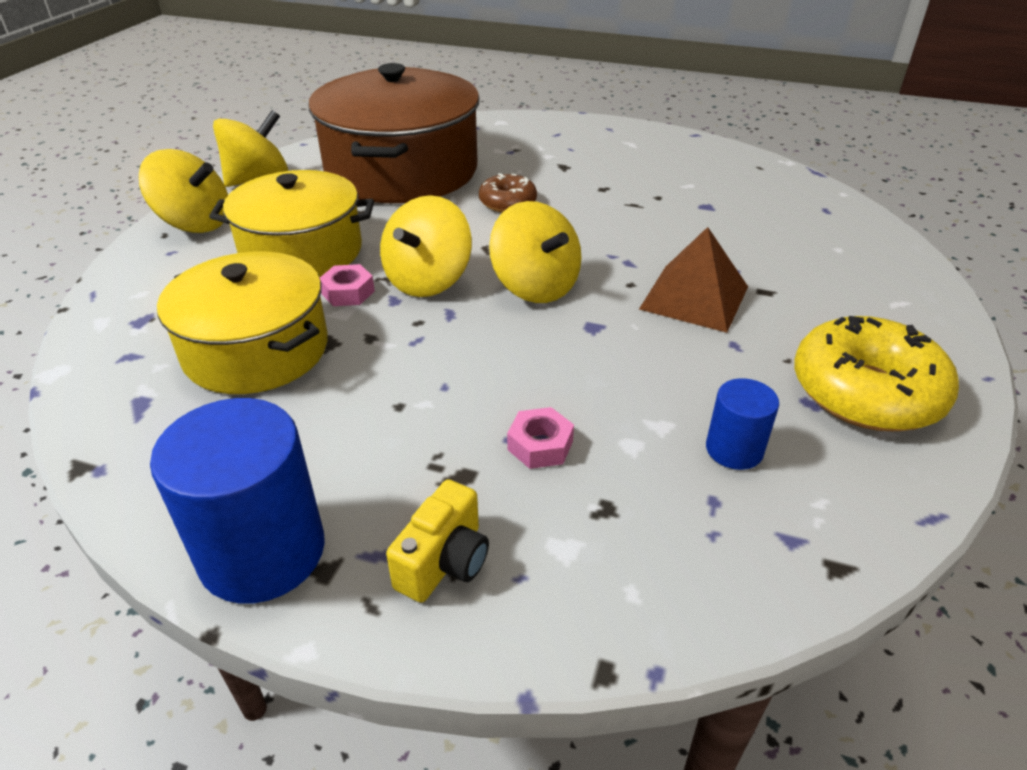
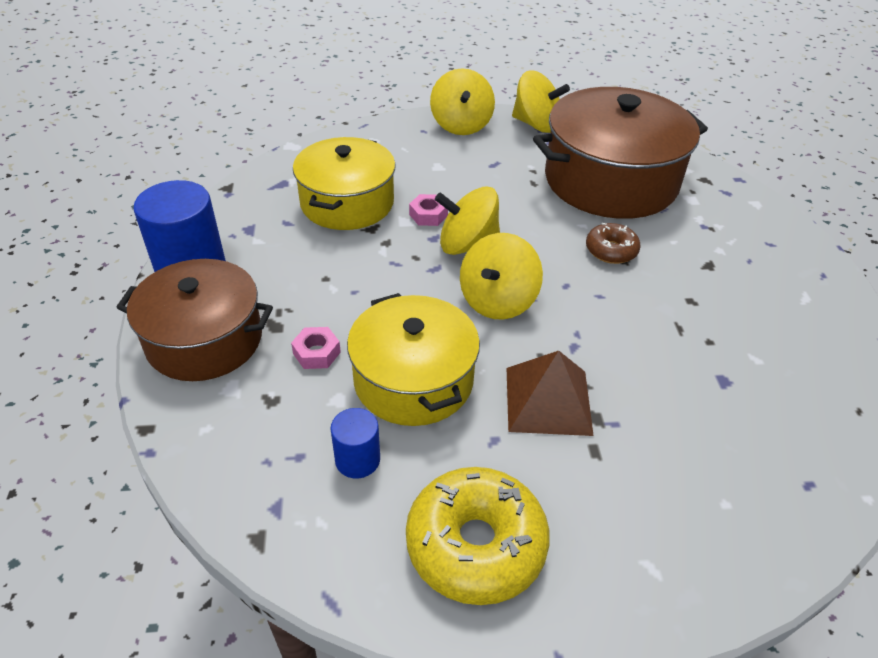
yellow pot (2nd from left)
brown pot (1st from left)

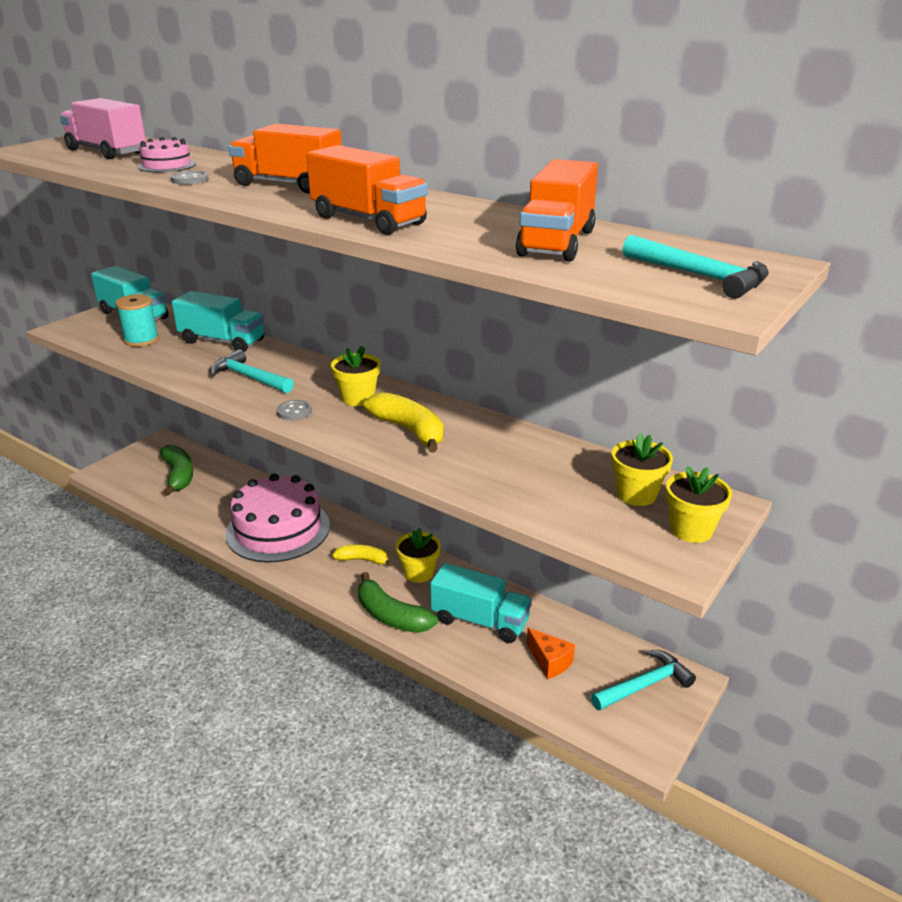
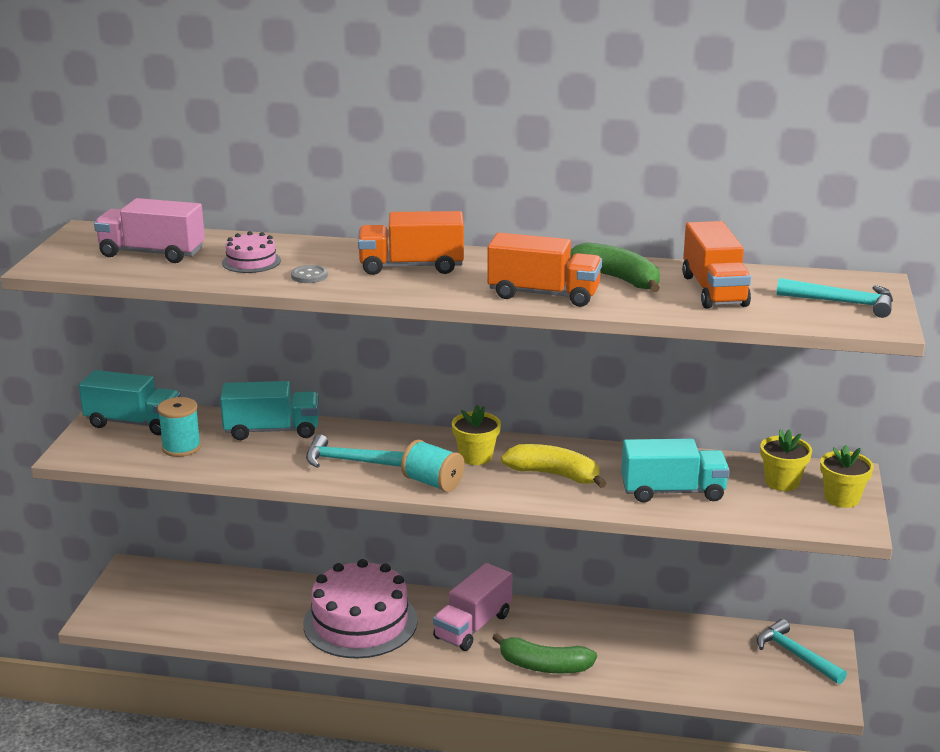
yellow flower pot (2nd from left in the first image)
orange cheese
green banana (2nd from left)
turquoise truck (3rd from left)
turquoise spool (2nd from left)
pink truck (2nd from left)
turquoise hammer (2nd from left)

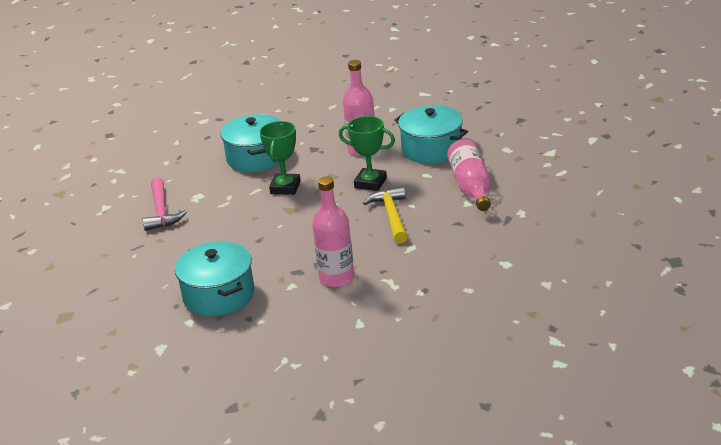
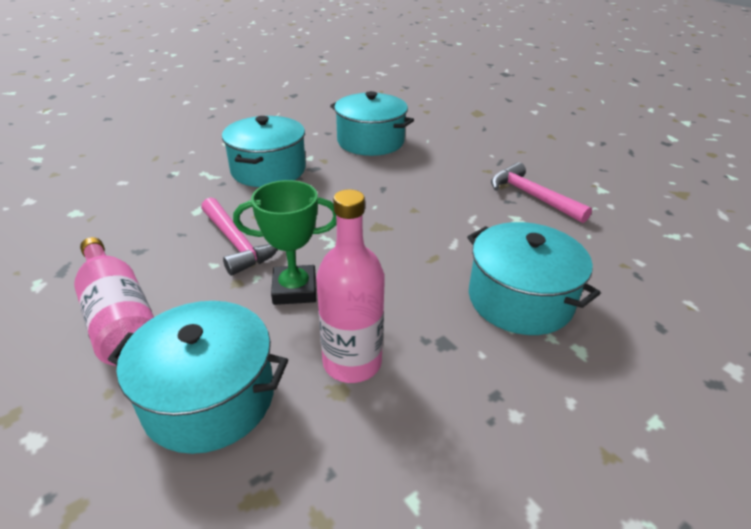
green trophy (1st from left in the first image)
turquoise pot (2nd from left)
pink hammer (1st from left)

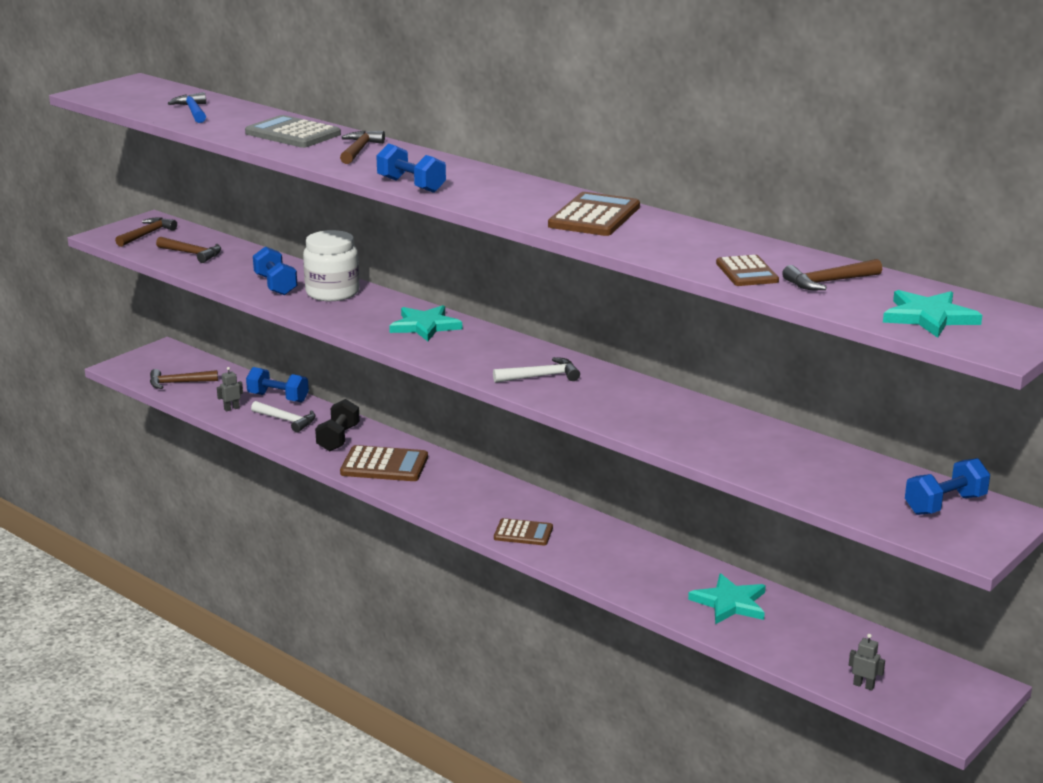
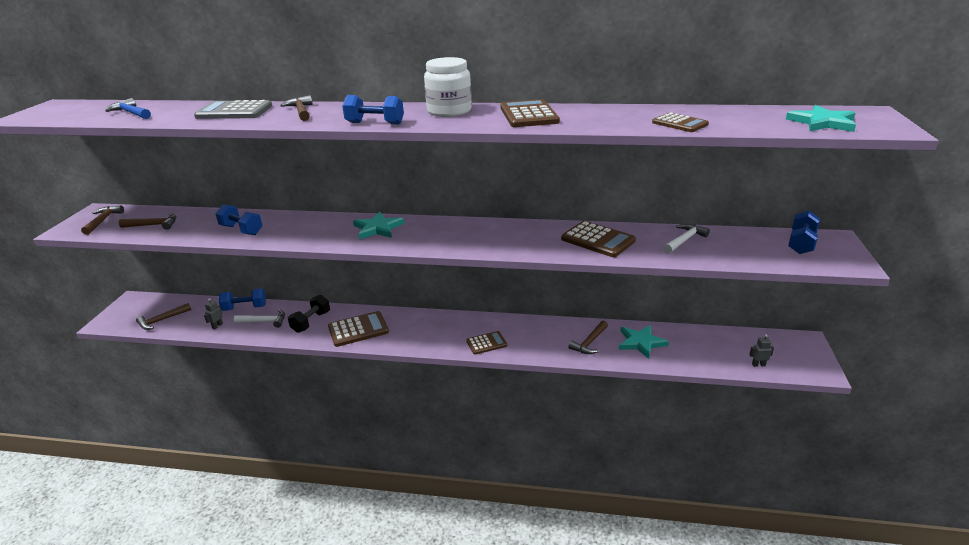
brown calculator (4th from left)
white jar
white hammer (2nd from left)
brown hammer (5th from left)
black dumbbell

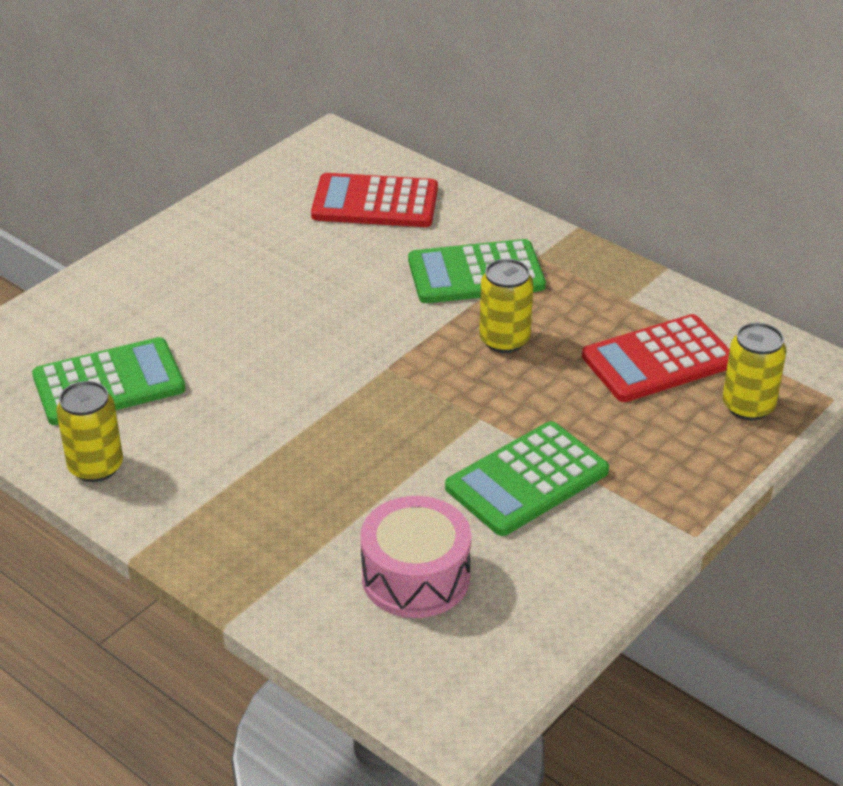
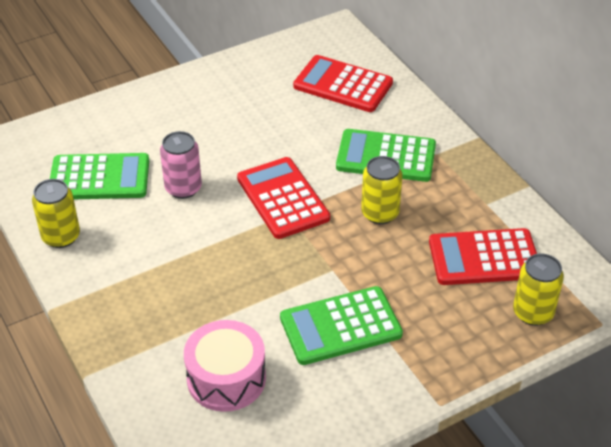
pink can
red calculator (1st from left)

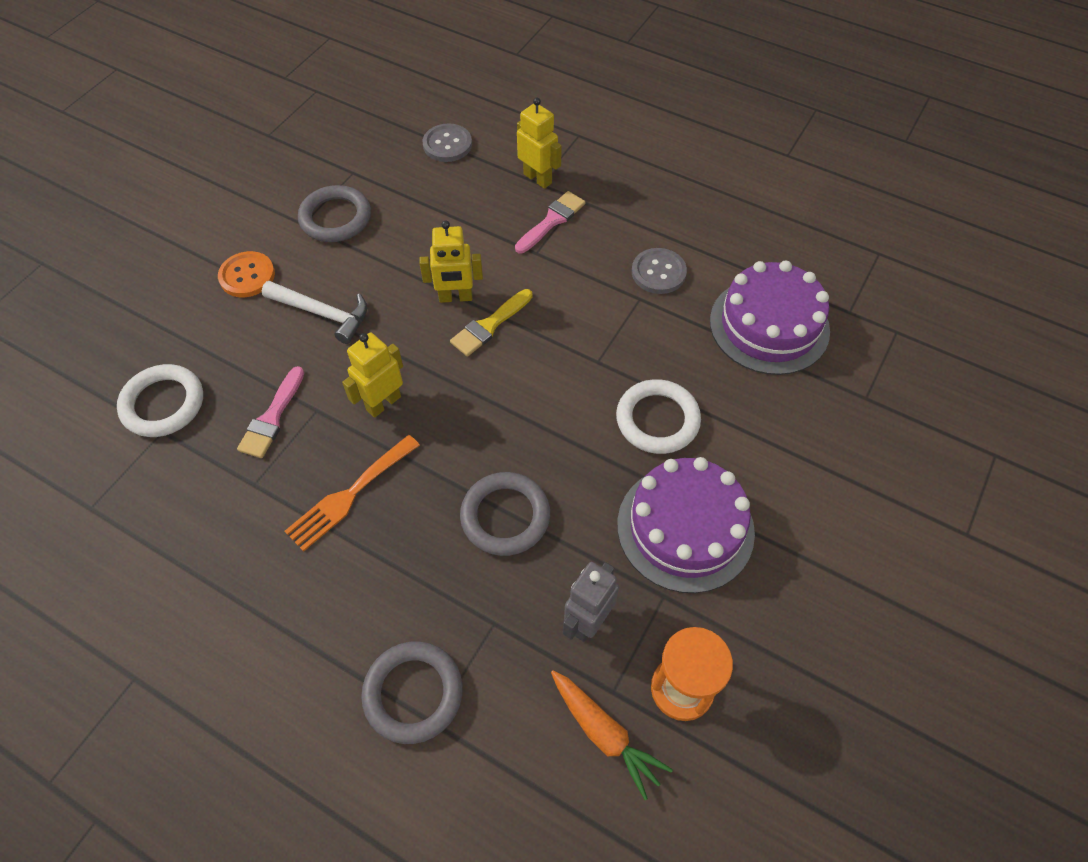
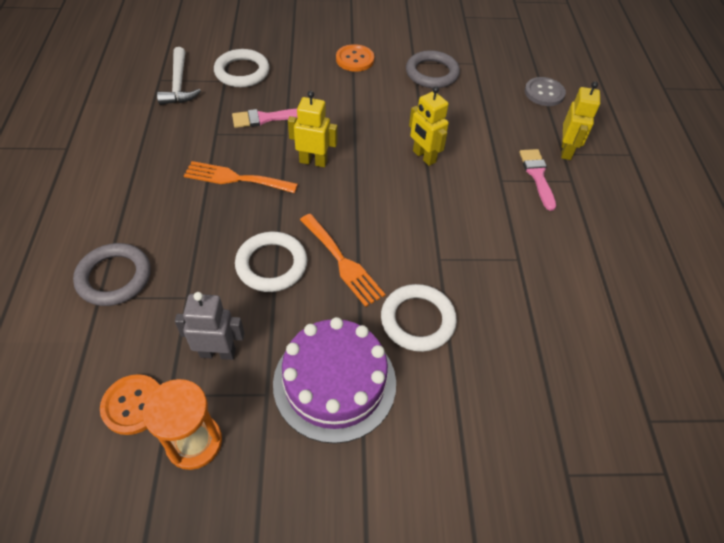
yellow brush
grey button (2nd from left in the first image)
purple cake (2nd from left in the first image)
orange fork (2nd from left)
white hammer
orange button (1st from left)
white ring (2nd from left)
pink brush (2nd from left)

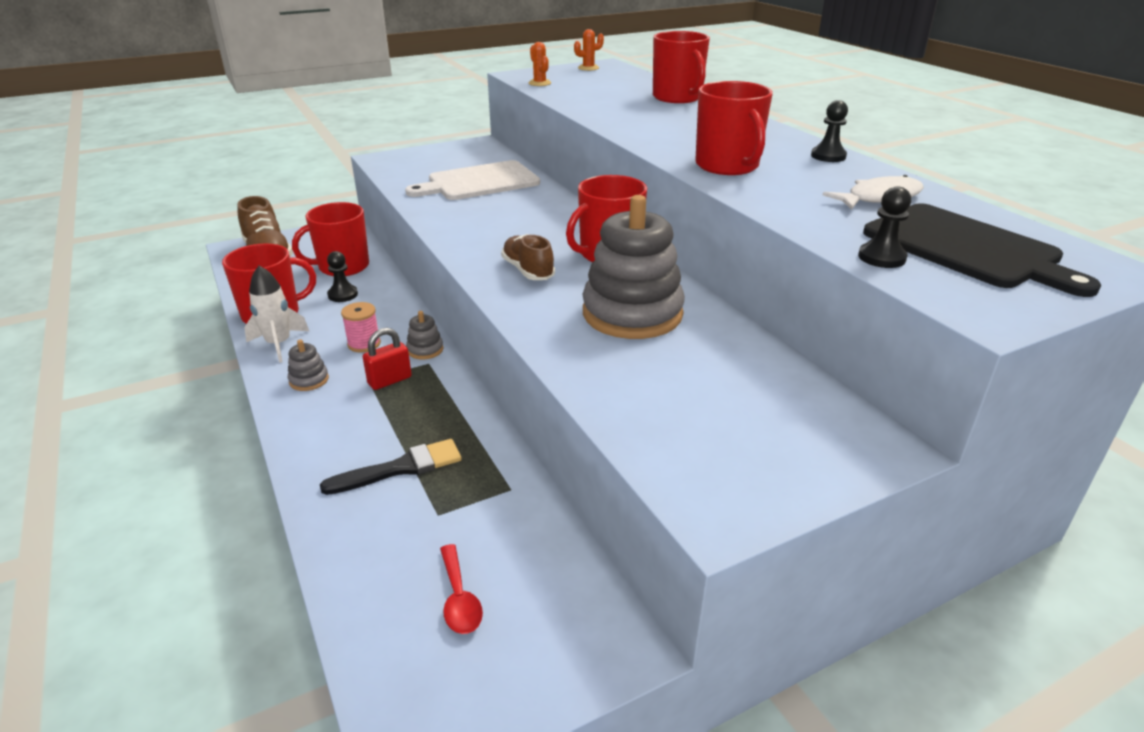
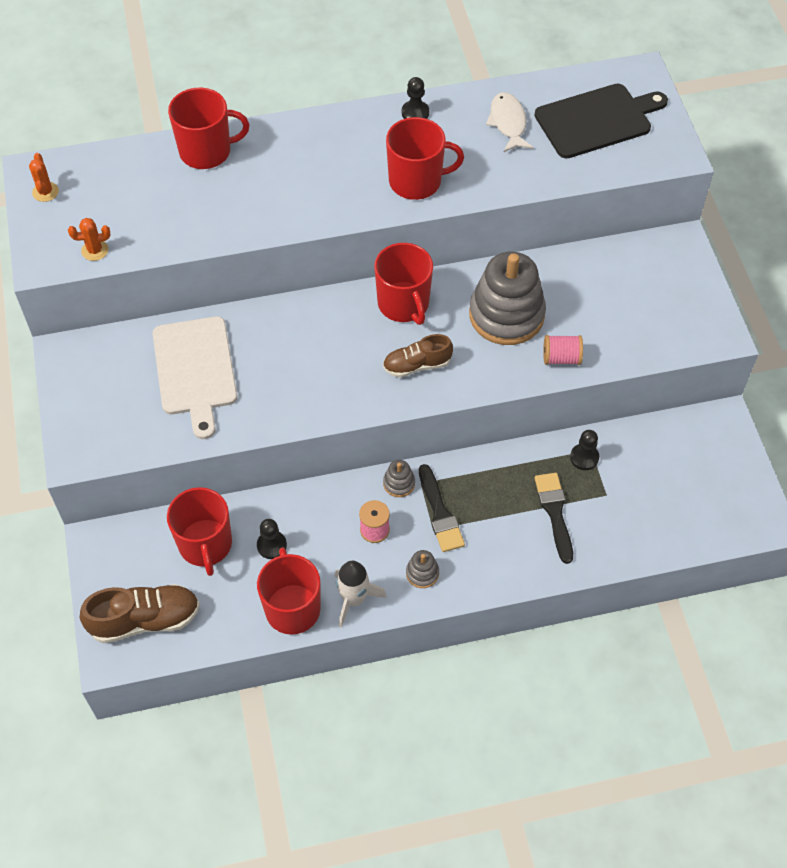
red spoon
pink spool (2nd from left)
black pawn (3rd from left)
black brush (1st from left)

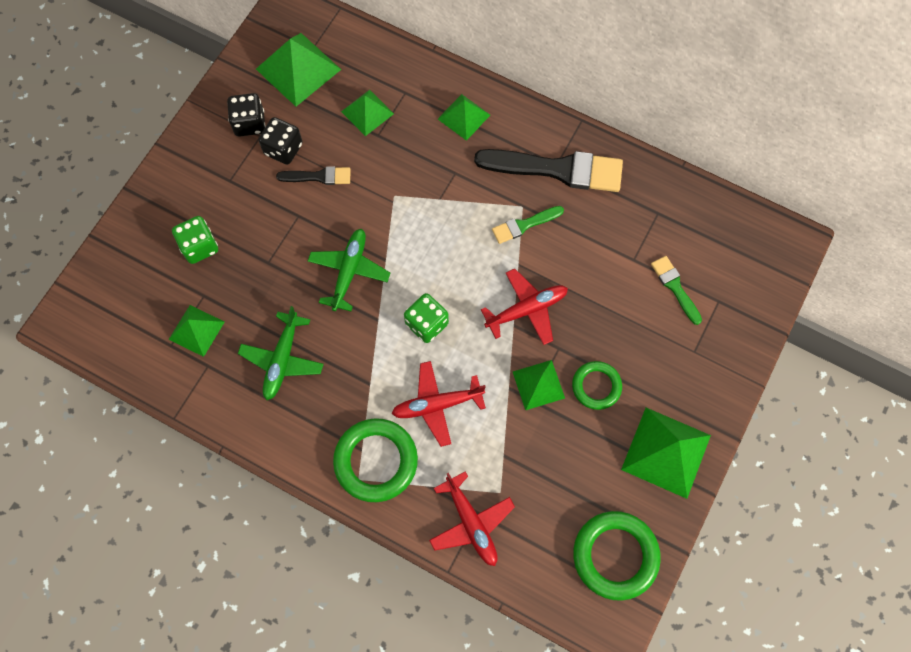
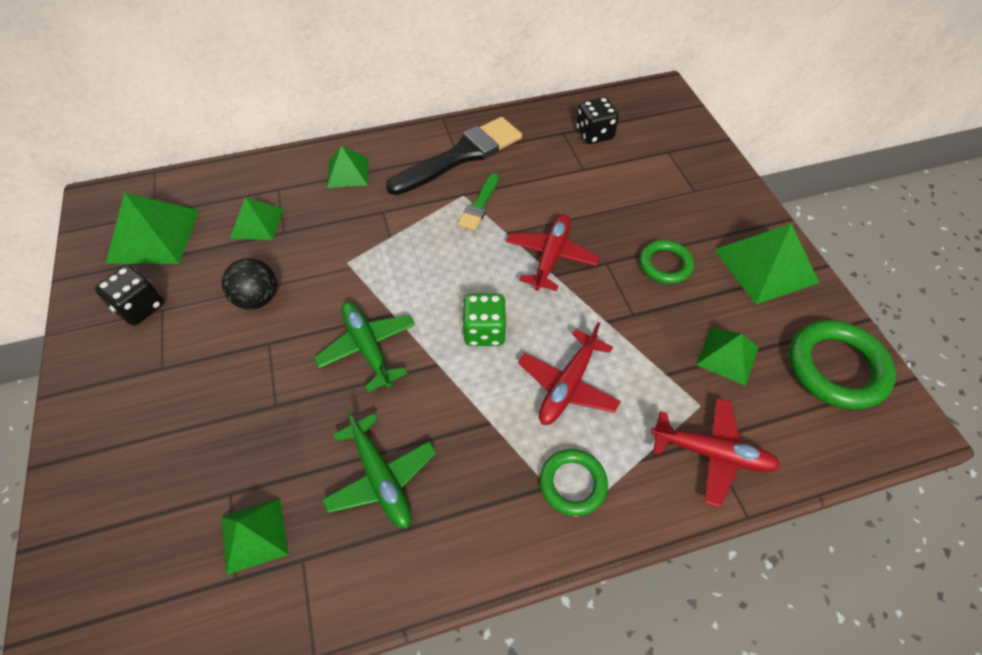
green dice (1st from left in the first image)
green brush (2nd from left in the first image)
black dice (2nd from left)
green pyramid (5th from left)
black ball
green ring (1st from left)

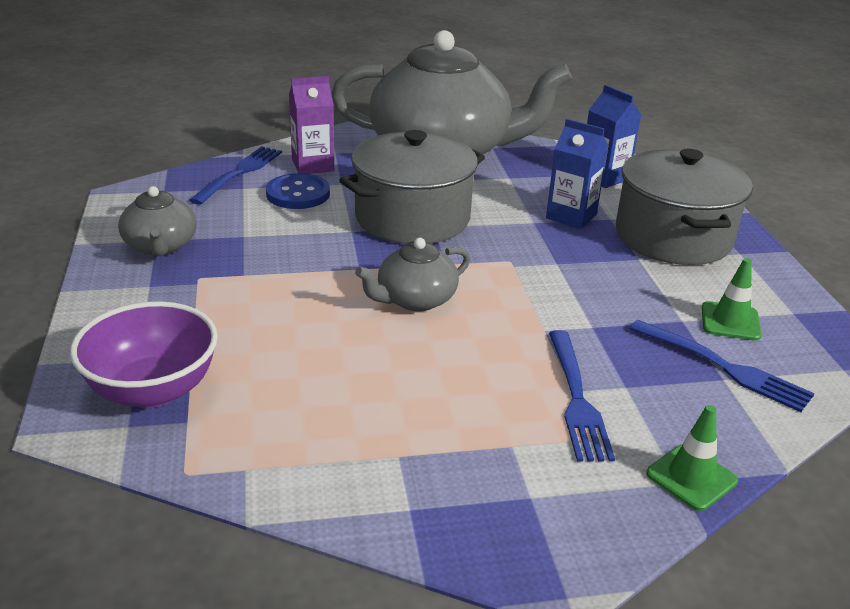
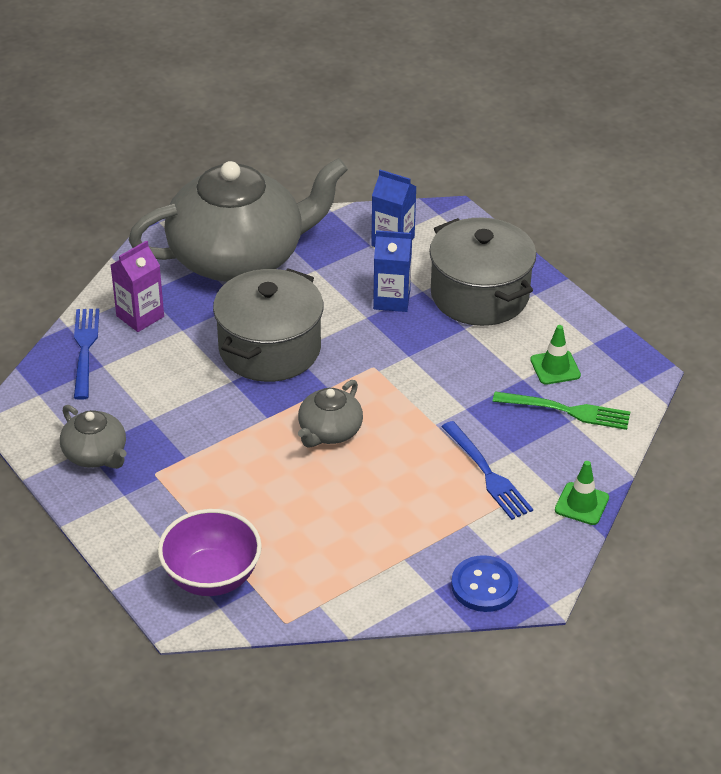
blue button
green fork

